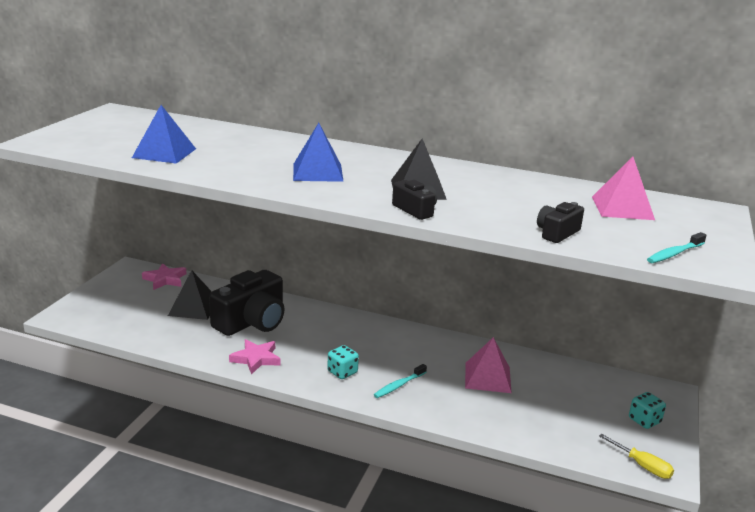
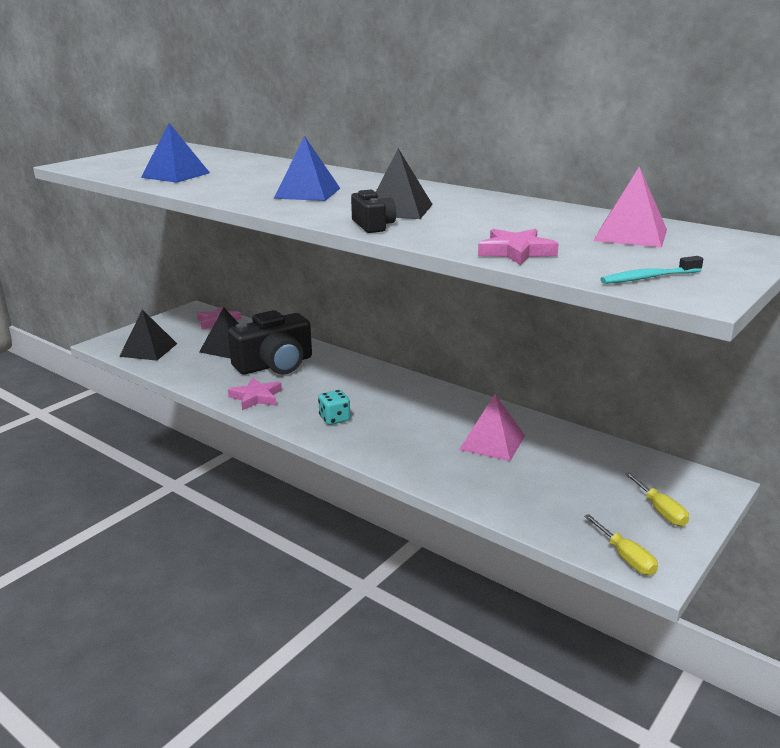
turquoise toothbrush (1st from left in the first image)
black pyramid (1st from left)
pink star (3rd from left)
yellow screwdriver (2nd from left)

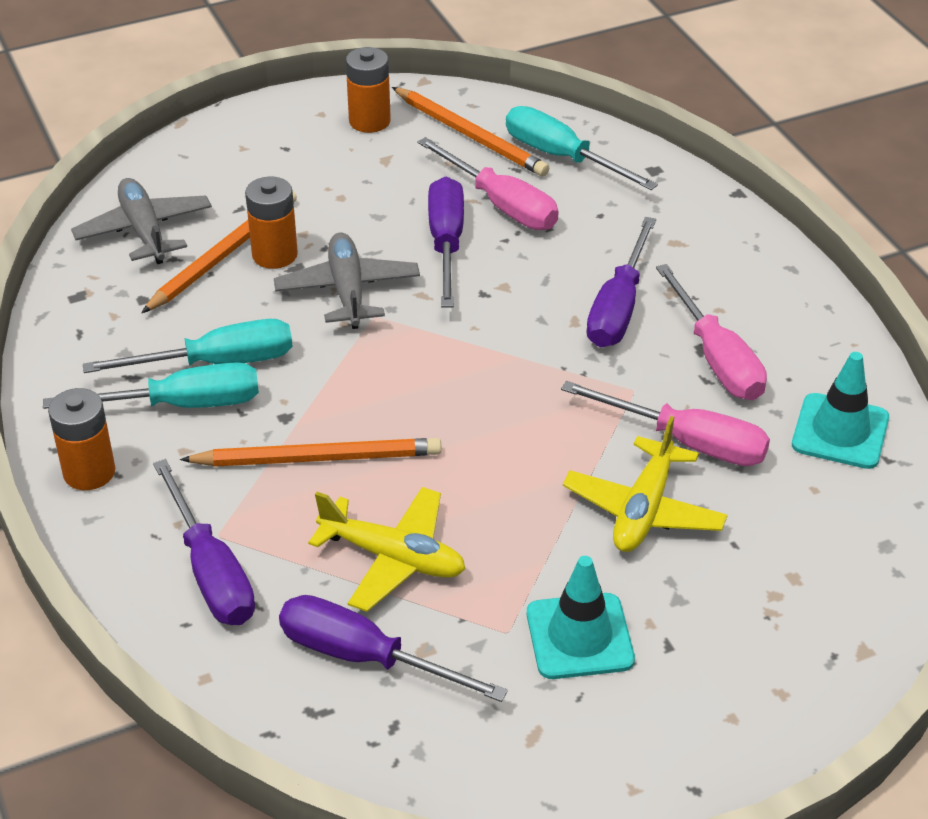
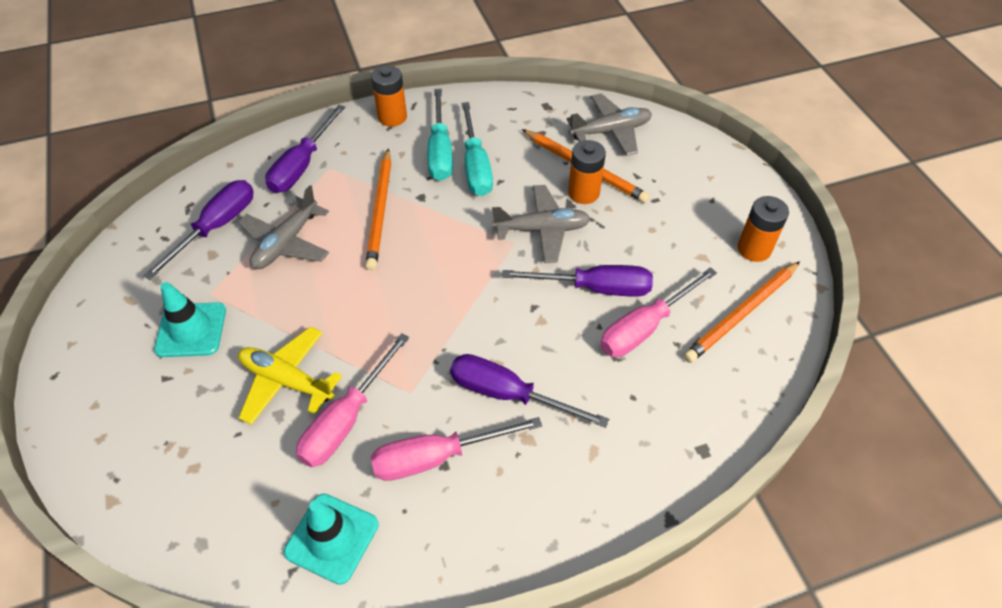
turquoise screwdriver (3rd from left in the first image)
grey plane (1st from left)
purple screwdriver (2nd from left)

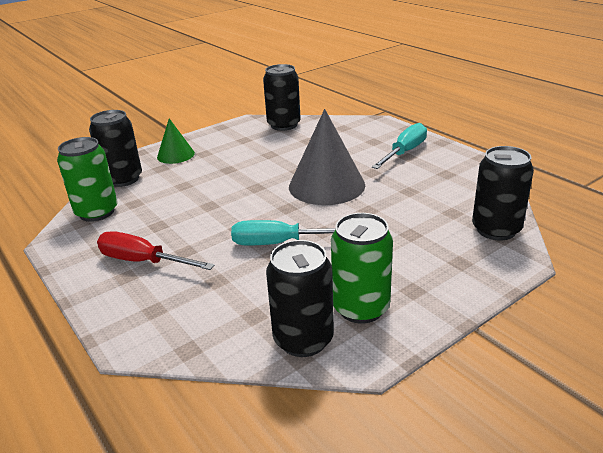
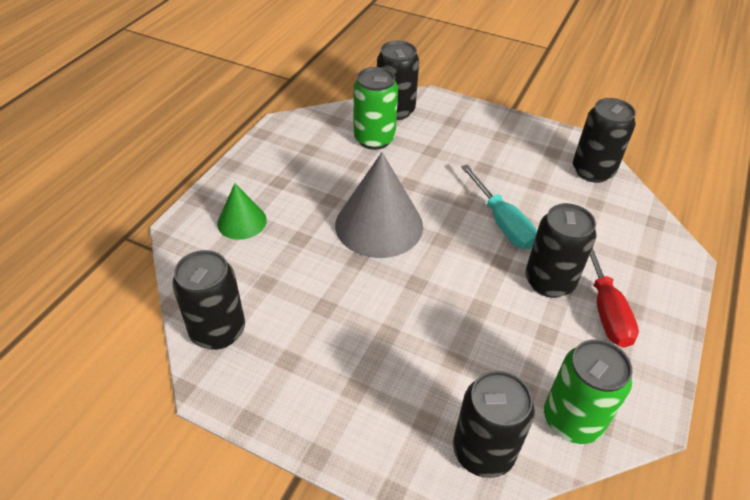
turquoise screwdriver (2nd from left in the first image)
black can (4th from left)
green cone
green can (1st from left)

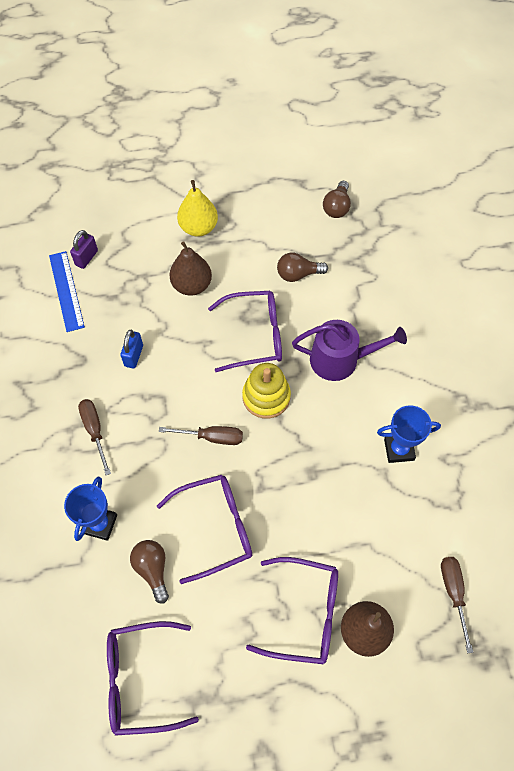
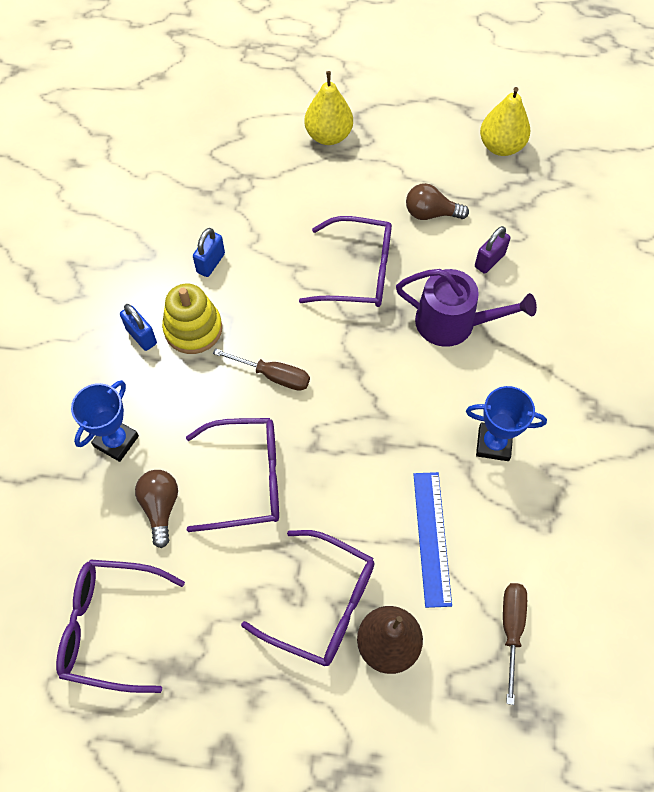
brown pear (1st from left in the first image)
blue ruler
purple padlock
yellow stacking toy
blue padlock (1st from left)
yellow pear (2nd from left)

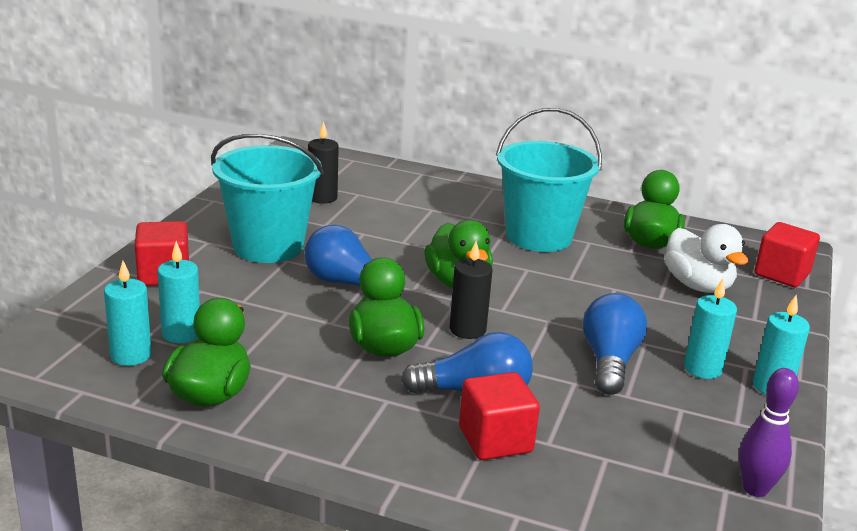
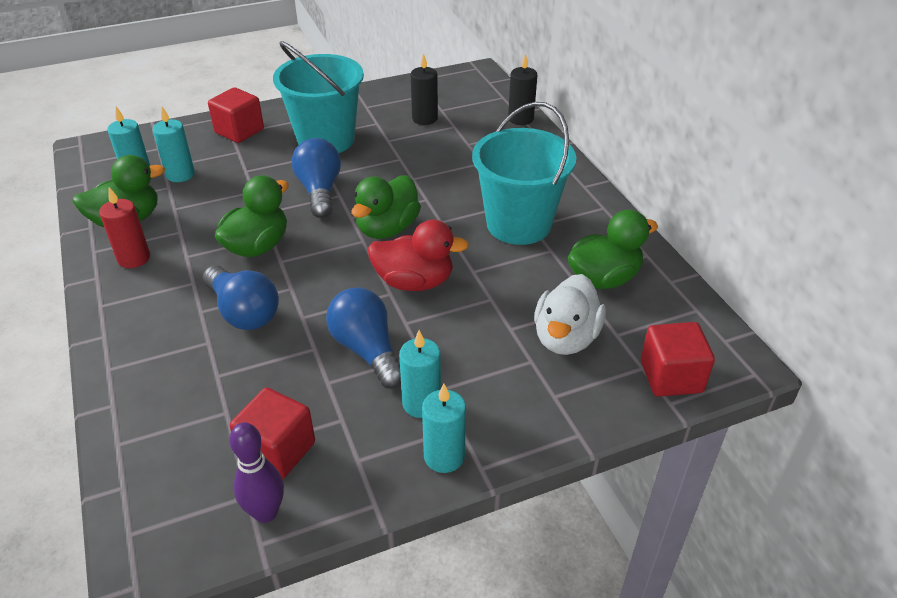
red candle
red duck
black candle (2nd from left)
red cube (2nd from left)
blue light bulb (3rd from left)

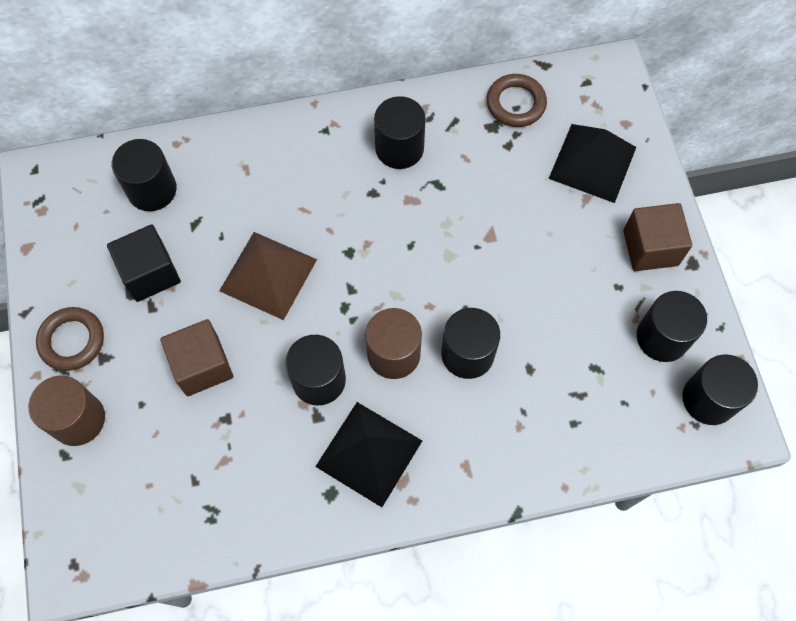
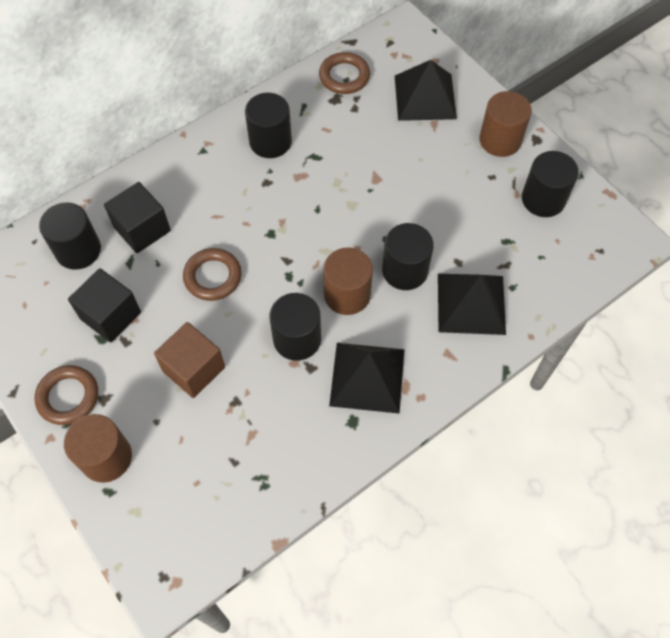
black cylinder (6th from left in the first image)
black cube (2nd from left)
black pyramid (3rd from left)
brown ring (2nd from left)
brown cylinder (3rd from left)

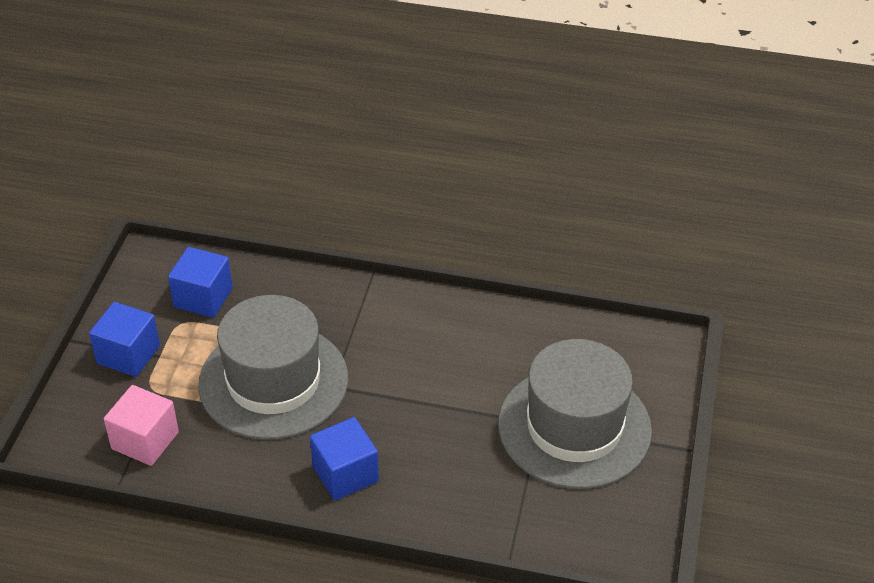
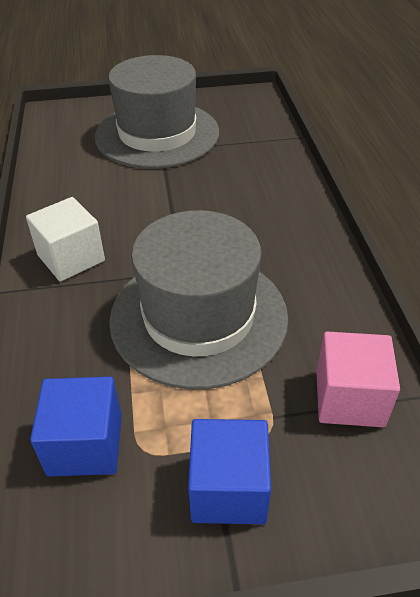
blue cube (3rd from left in the first image)
white cube

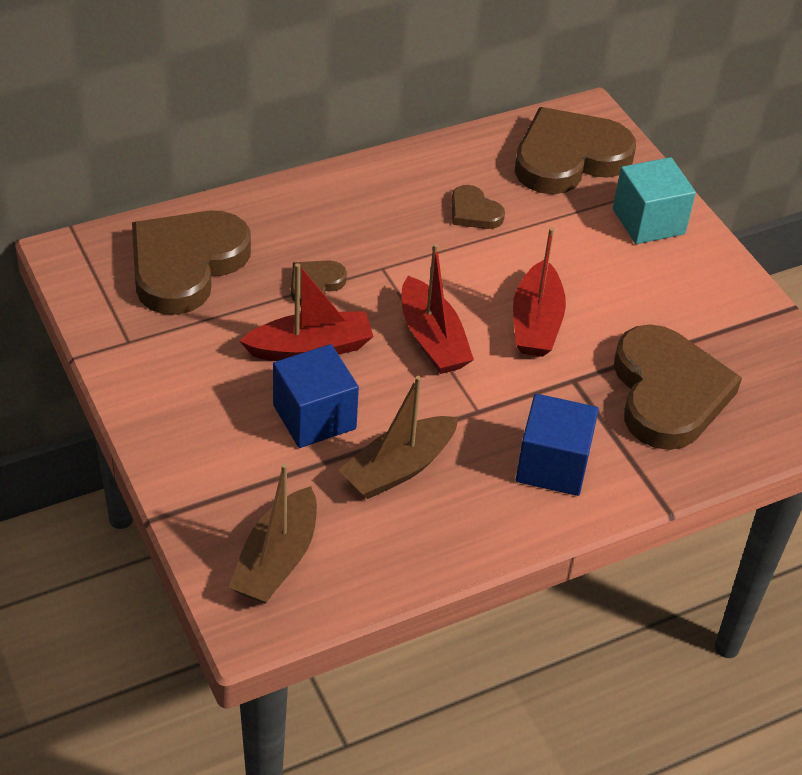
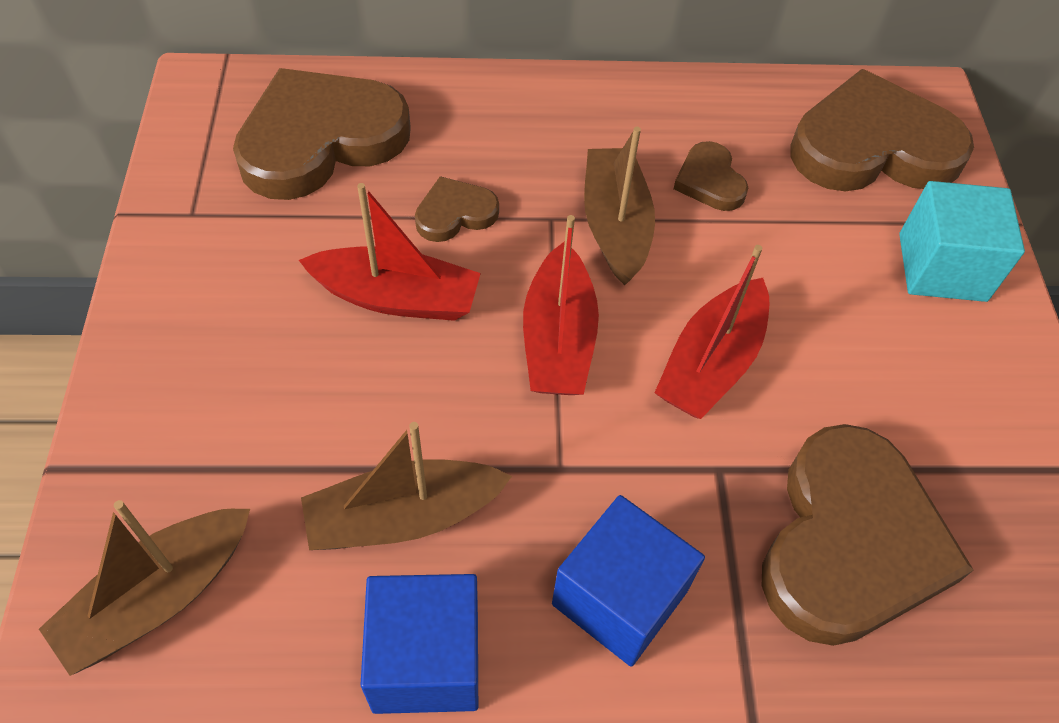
brown boat (3rd from left)
blue cube (1st from left)

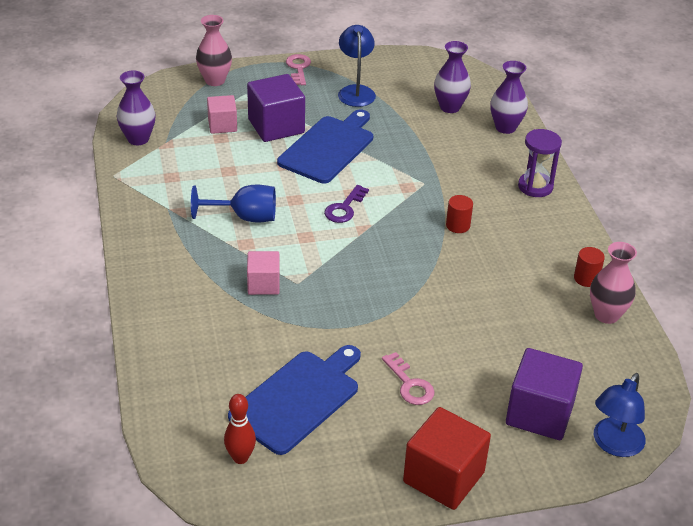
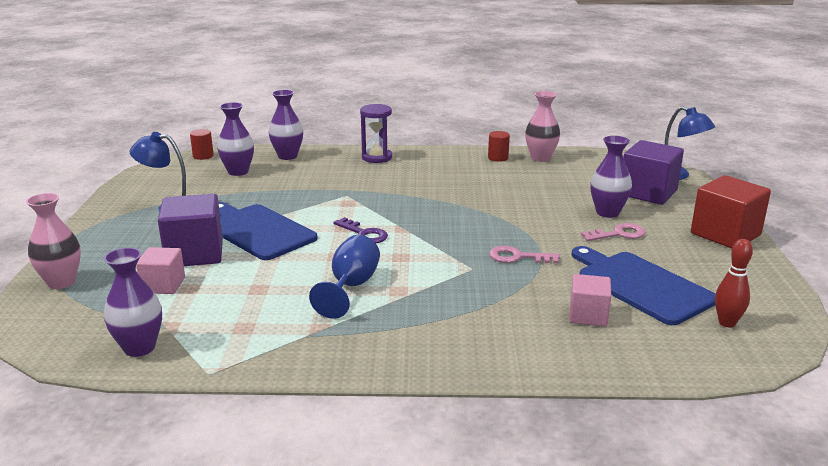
purple vase (4th from left)
pink cube (2nd from left)
pink key (1st from left)
red cylinder (1st from left)

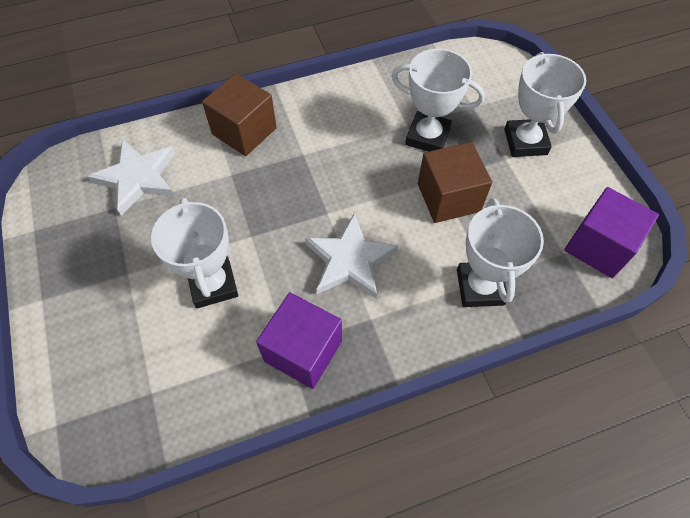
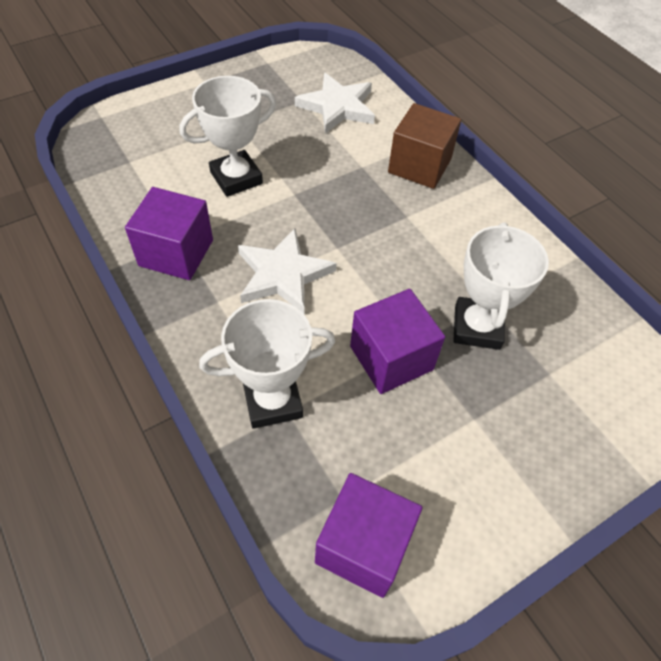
white trophy (4th from left in the first image)
purple cube (3rd from left)

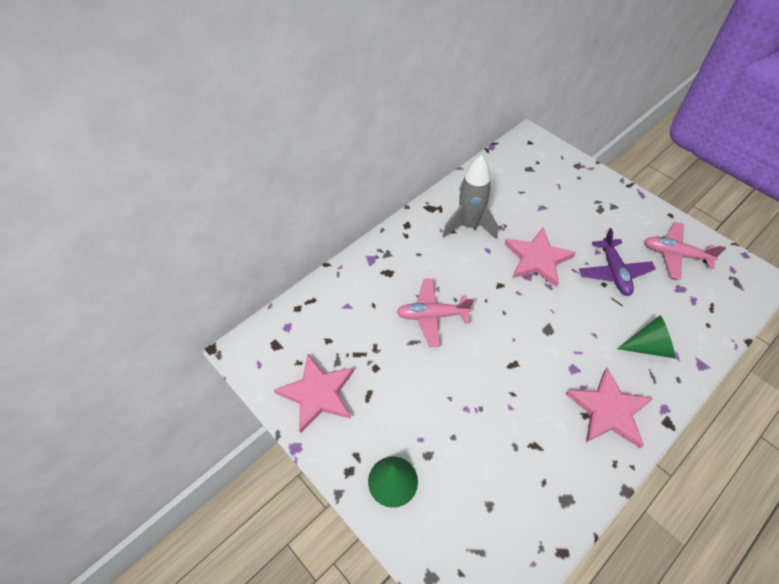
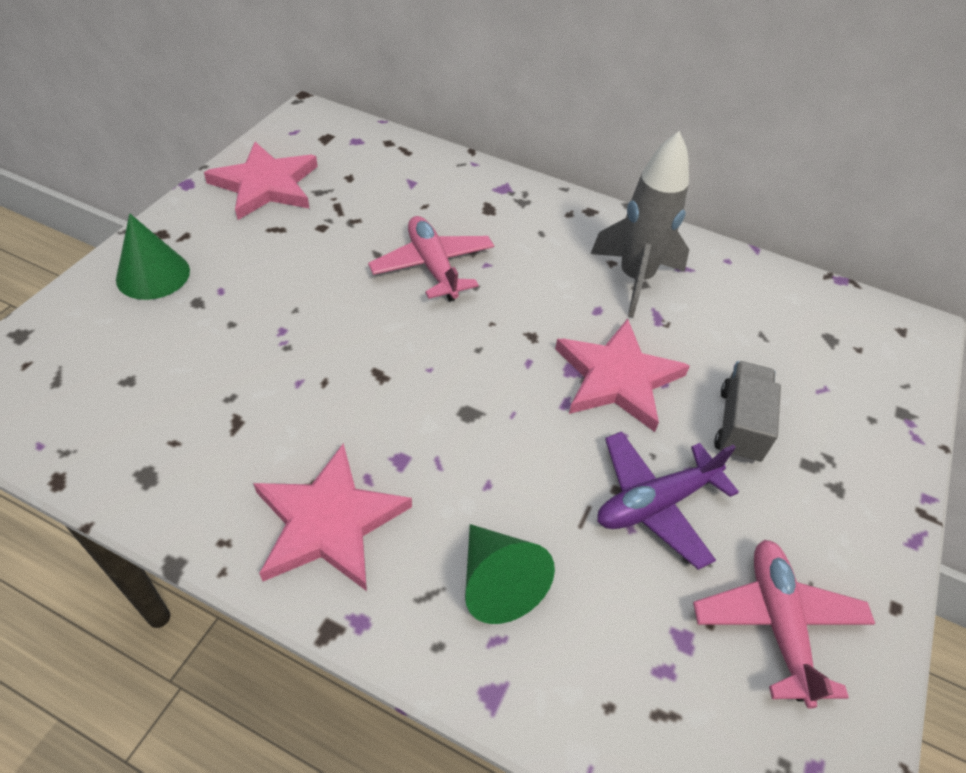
grey truck

